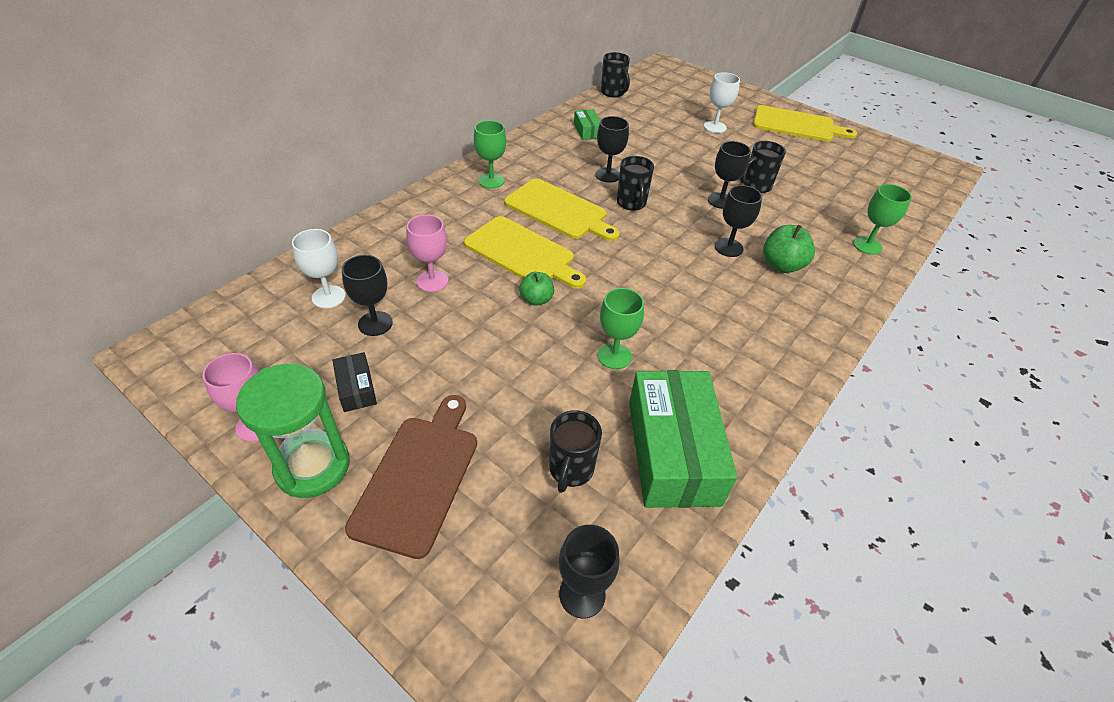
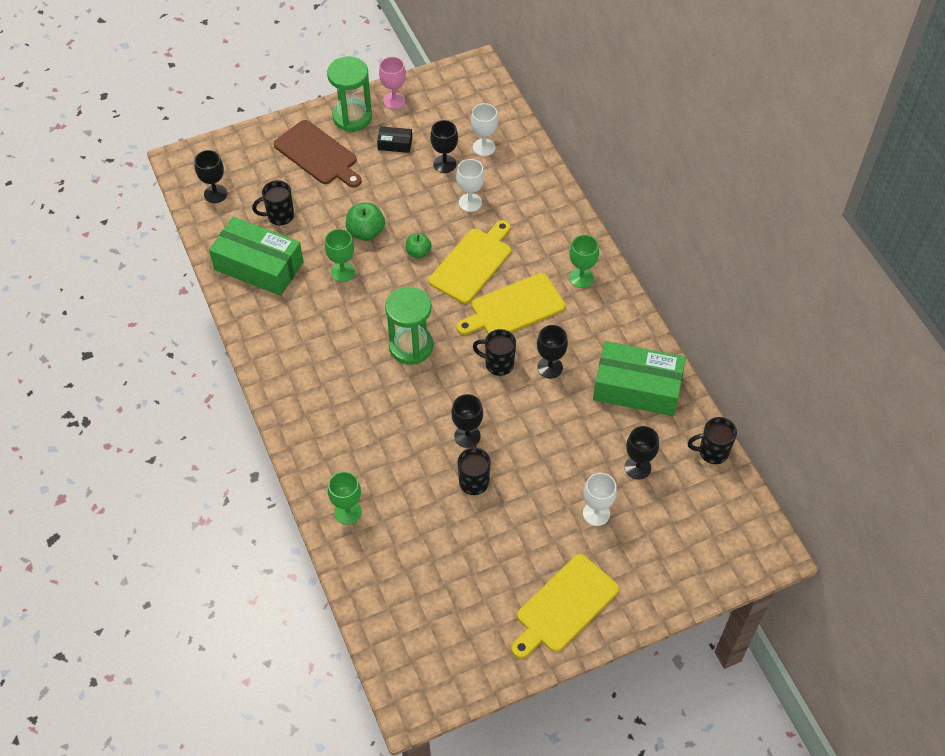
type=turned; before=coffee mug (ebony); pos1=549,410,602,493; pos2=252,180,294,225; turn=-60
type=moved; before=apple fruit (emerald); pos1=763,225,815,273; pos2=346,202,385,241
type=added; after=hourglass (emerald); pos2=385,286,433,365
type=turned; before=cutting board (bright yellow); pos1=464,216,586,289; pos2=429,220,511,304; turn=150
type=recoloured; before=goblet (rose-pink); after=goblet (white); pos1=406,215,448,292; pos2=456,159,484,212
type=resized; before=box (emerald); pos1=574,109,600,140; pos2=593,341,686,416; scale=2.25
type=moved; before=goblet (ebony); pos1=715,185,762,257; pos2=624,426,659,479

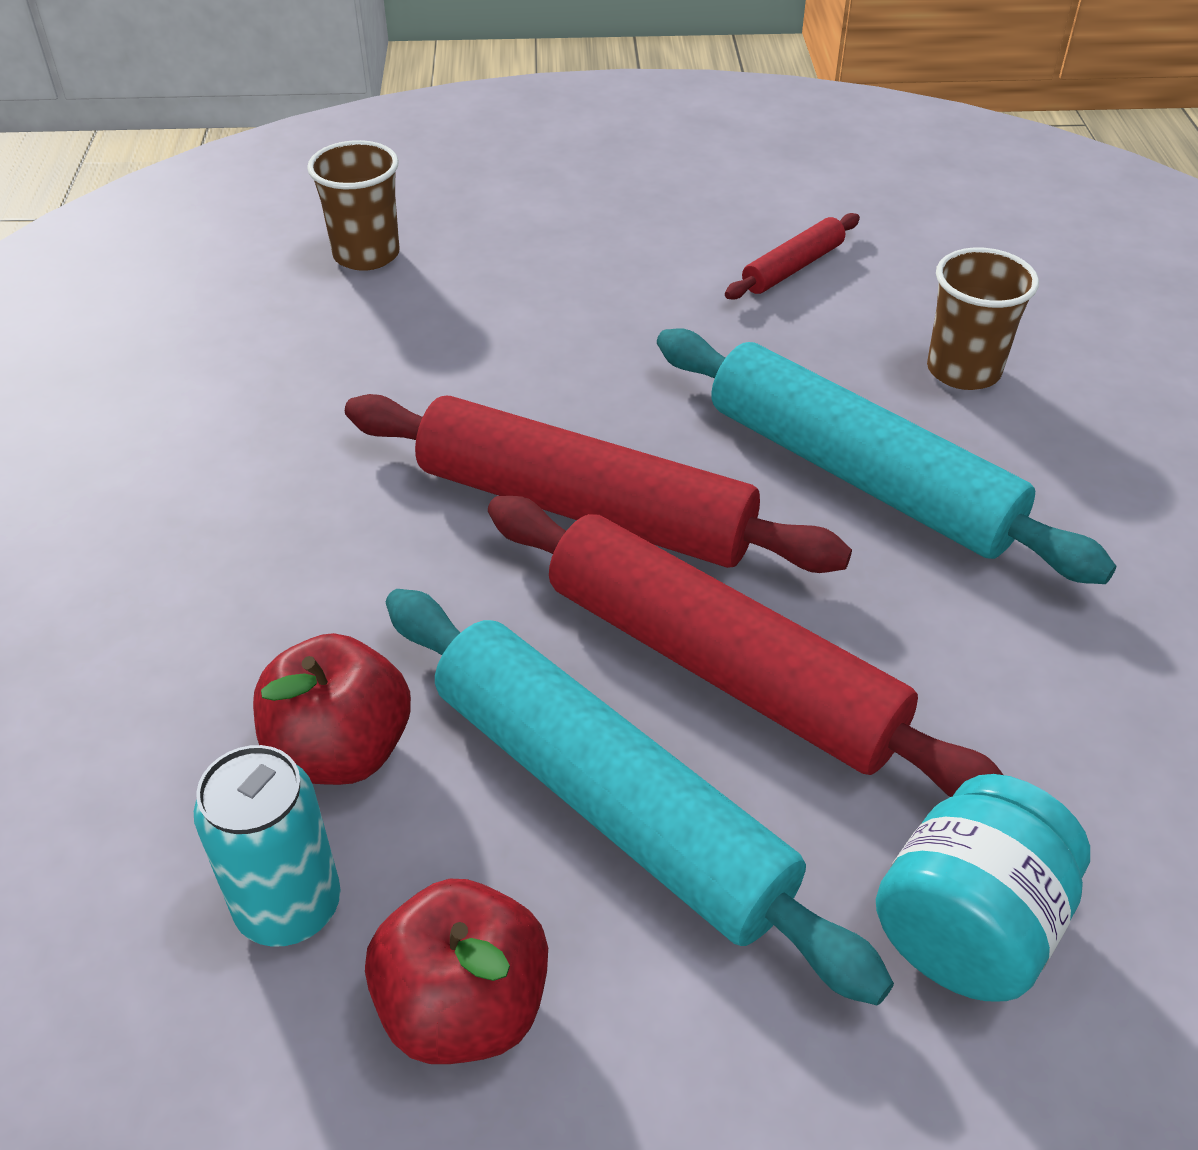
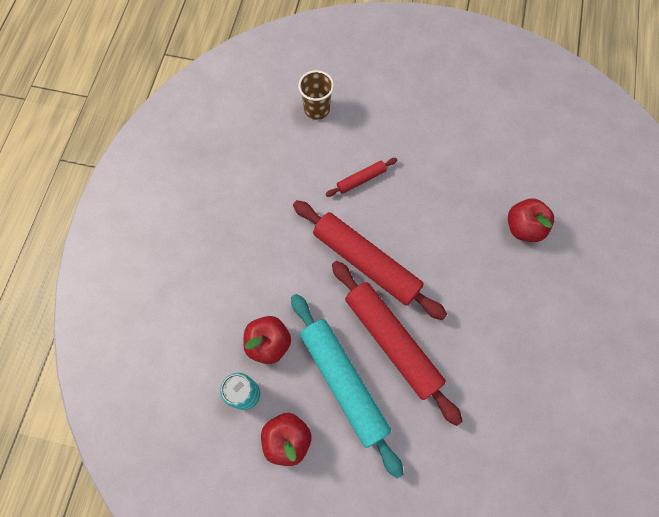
type=moved; before=rolling pin (crimson); pos1=725,213,860,300; pos2=326,158,397,197
type=replaced; before=beaker (brown); after=apple fruit (crimson); pos1=927,247,1039,390; pos2=508,199,554,242
type=removed; before=rolling pin (aqua); pos1=657,328,1116,584
type=removed; before=jar (aqua); pos1=876,774,1090,1001

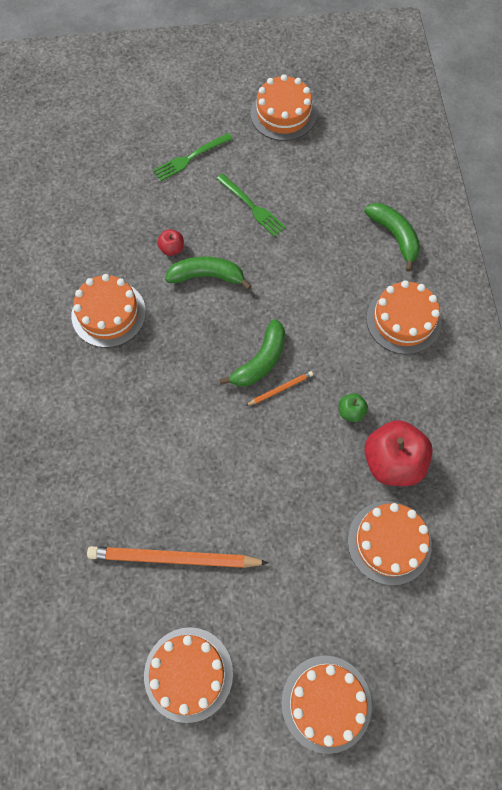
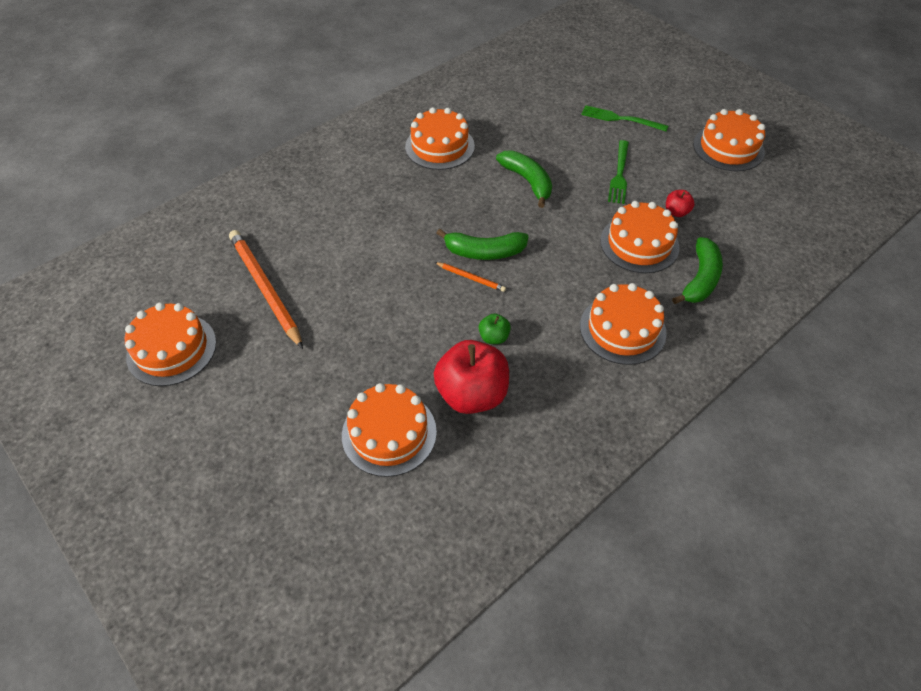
type=moved; before=cake (orange-coloured); pos1=281,656,372,754; pos2=600,201,679,273
type=moved; before=apple fruit (crimson); pos1=157,229,184,256; pos2=666,190,695,217

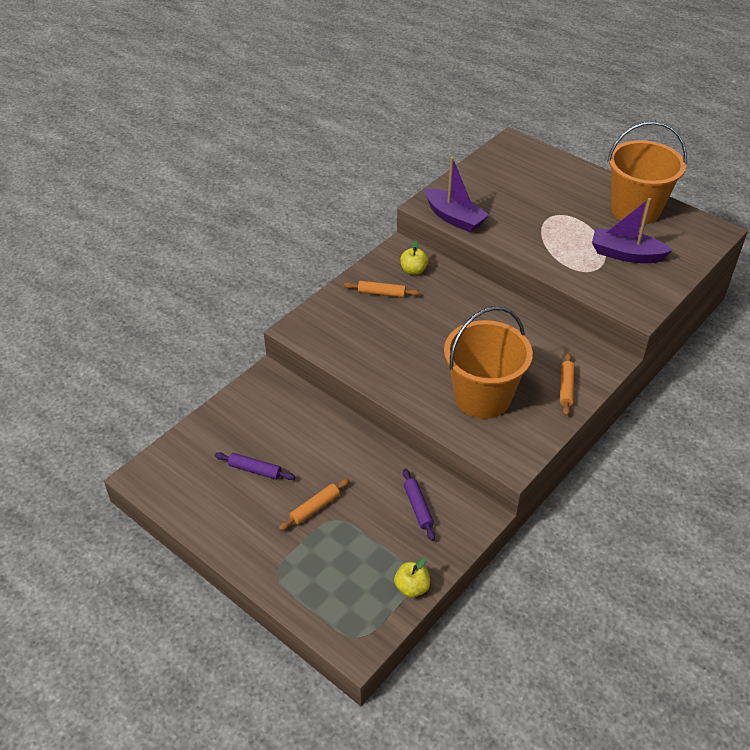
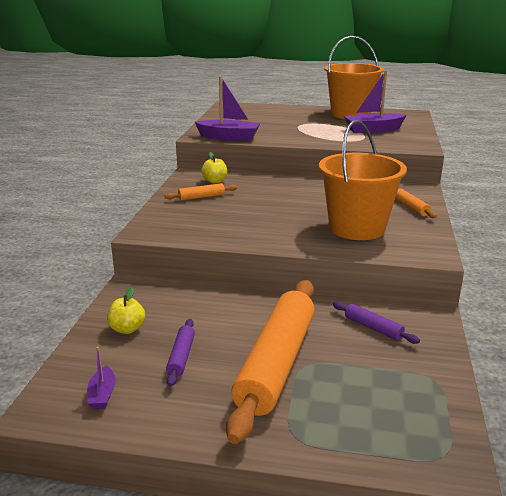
type=added; after=toy boat (purple); pos2=87,347,115,409
type=moved; before=apple fruit (bright yellow); pos1=394,557,430,598; pos2=107,288,145,334
type=turned; before=rolling pin (purple); pos1=215,452,295,480; pos2=166,319,195,387; turn=-75
type=resized; before=rolling pin (orange-coloured); pos1=279,478,350,531; pos2=226,280,315,444; scale=2.4

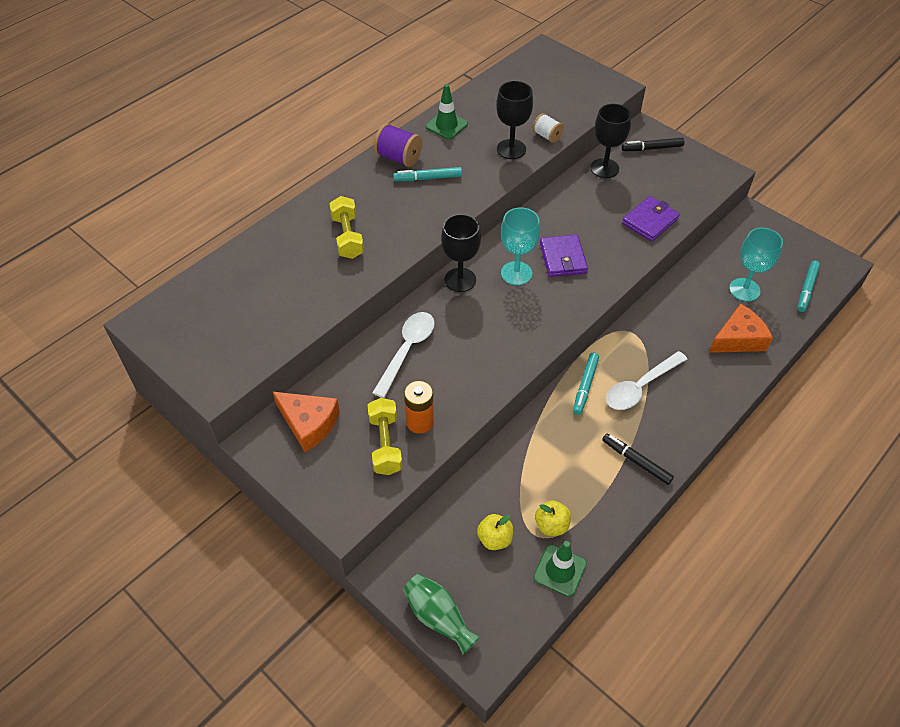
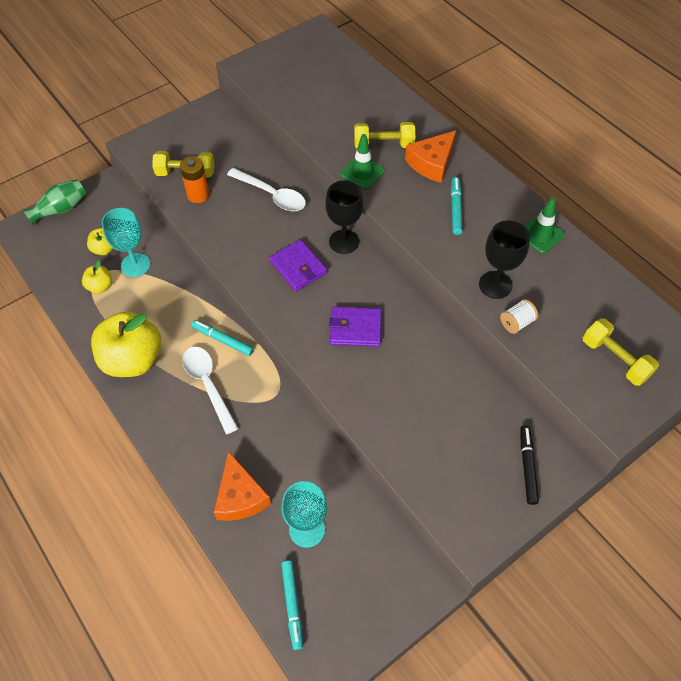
type=replaced; before=marker (ebony); after=apple fruit (bright yellow); pos1=602,434,674,485; pos2=91,312,161,377
type=moved; before=goblet (aqua); pos1=501,207,540,285; pos2=102,208,150,277
type=moved; before=wallet (purple); pos1=622,196,680,242; pos2=269,240,327,291
type=turned; before=marker (aqua); pos1=797,261,820,312; pos2=281,560,303,650; turn=-135
type=moved; before=traffic cone (emerald); pos1=533,541,587,597; pos2=341,134,385,189
type=moved; before=cheese wedge (orange-coloured); pos1=273,392,340,452; pos2=405,130,456,183
type=added; after=dumbbell (bright yellow); pos2=583,318,659,386
type=removed; before=spool (purple); pos1=373,123,422,167
type=removed; before=goblet (ebony); pos1=591,104,631,178

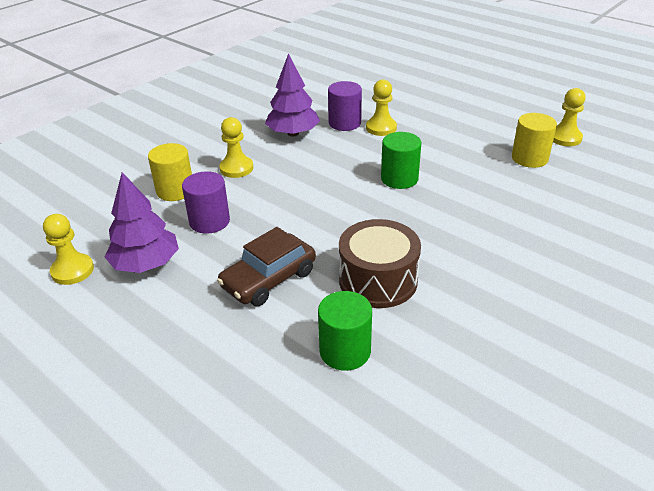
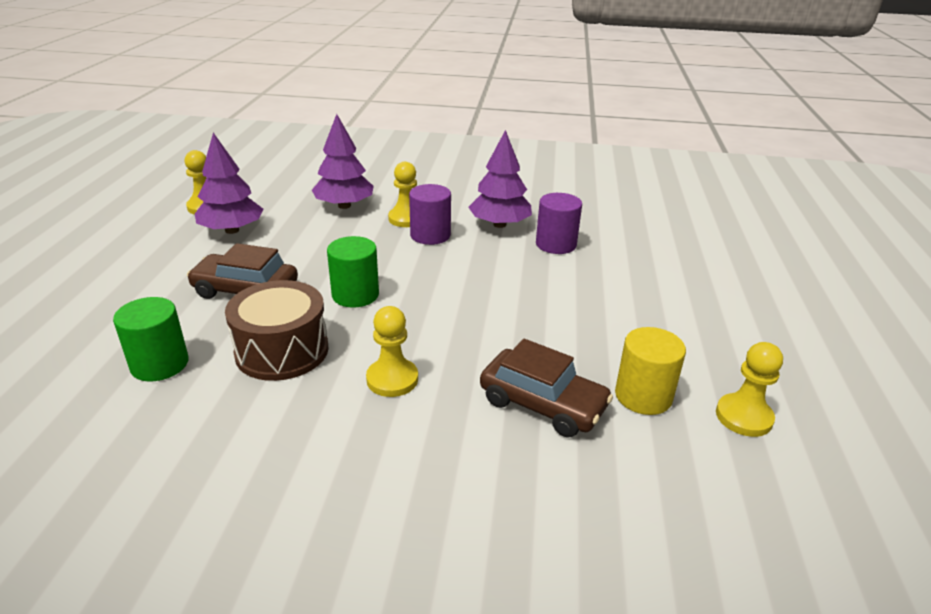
type=replaced; before=solid cylinder (bright yellow); after=toy tree (purple); pos1=148,143,192,201; pos2=312,114,374,209
type=moved; before=solid cylinder (emerald); pos1=381,132,421,189; pos2=327,236,379,308
type=moved; before=game pawn (bright yellow); pos1=366,79,397,136; pos2=366,306,418,397
type=moved; before=solid cylinder (purple); pos1=182,171,230,234; pos2=409,184,451,245
type=added; after=toy car (brown); pos2=480,339,613,438

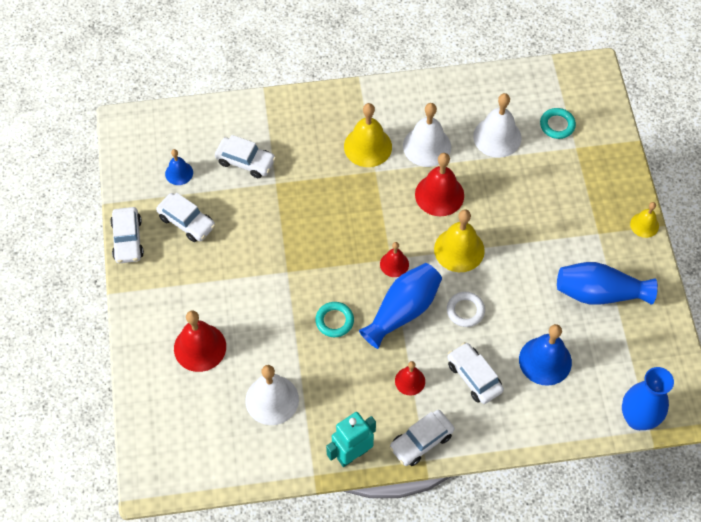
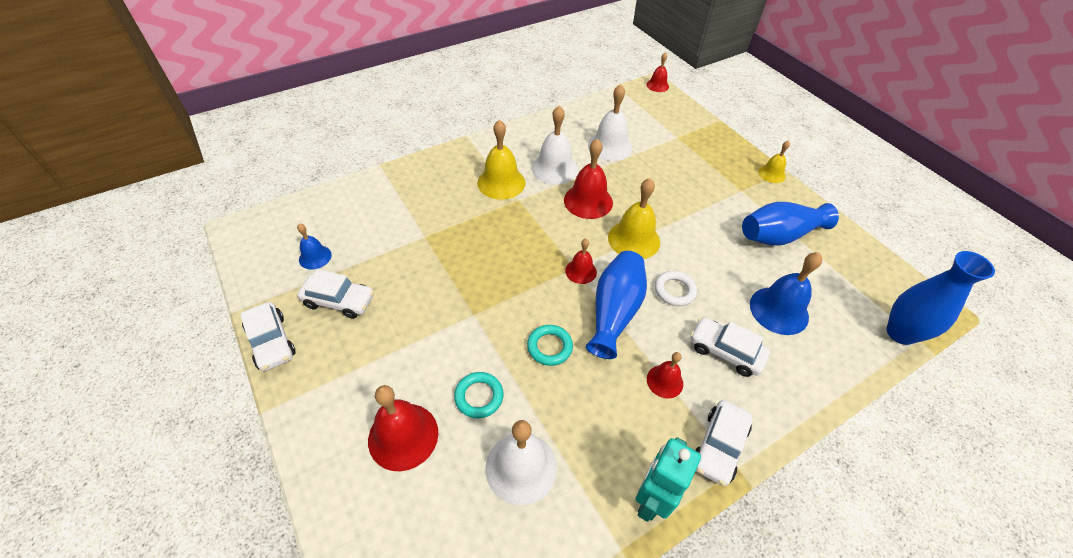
type=moved; before=ring (aqua); pos1=540,108,576,139; pos2=454,372,504,418
type=added; after=hand bell (crimson); pos2=646,52,669,92
type=removed; before=toy car (white); pos1=215,135,276,178

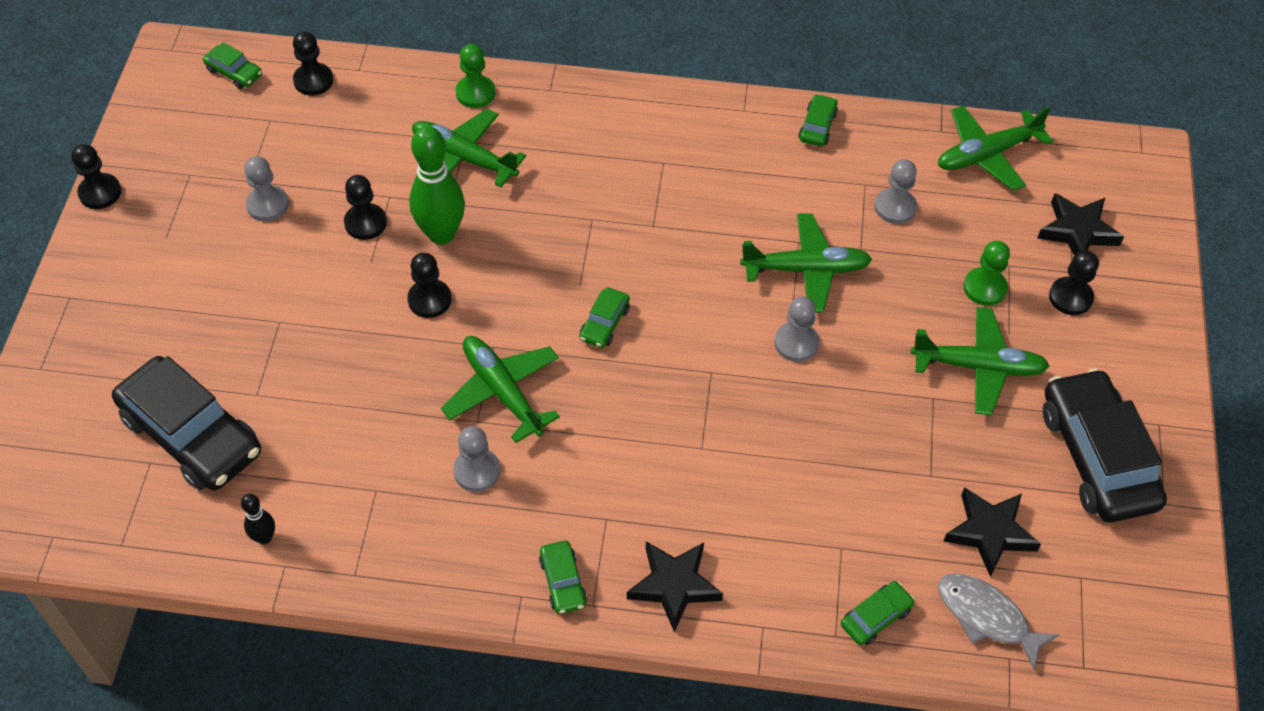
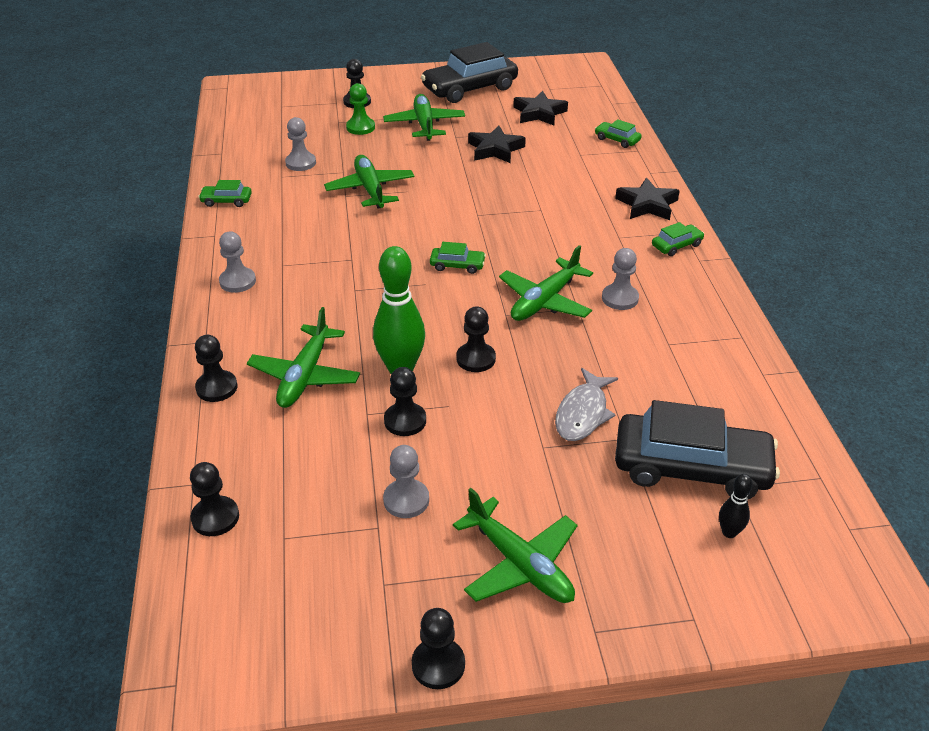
type=recoloured; before=game pawn (emerald); after=game pawn (ebony); pos1=456,44,495,108; pos2=195,335,237,402
type=moved; before=game pawn (gray); pos1=774,297,819,362; pos2=219,232,256,293
type=moved; before=toy plane (emerald); pos1=938,105,1053,191; pos2=453,488,578,603
type=moved; before=star shape (ebony); pos1=1037,193,1124,256; pos2=468,126,526,163
type=moved; before=fish (gray); pos1=938,573,1059,671; pos2=555,368,618,441
type=turned; before=toy car (ebony); pos1=112,356,261,491; pos2=615,400,780,499; turn=75
type=moved; before=skittle (ebony); pos1=241,494,275,544; pos2=719,474,753,538
type=removed; before=toy car (emerald); pos1=203,42,262,89

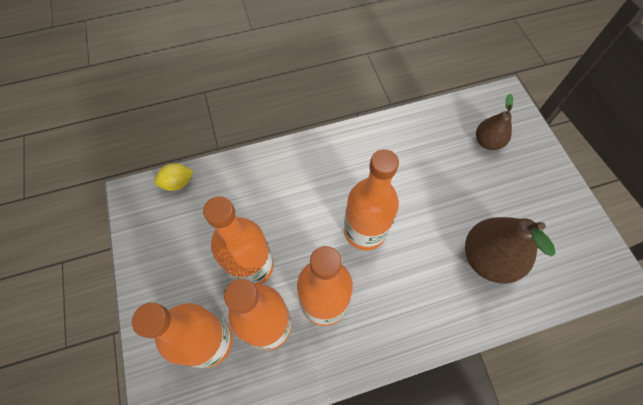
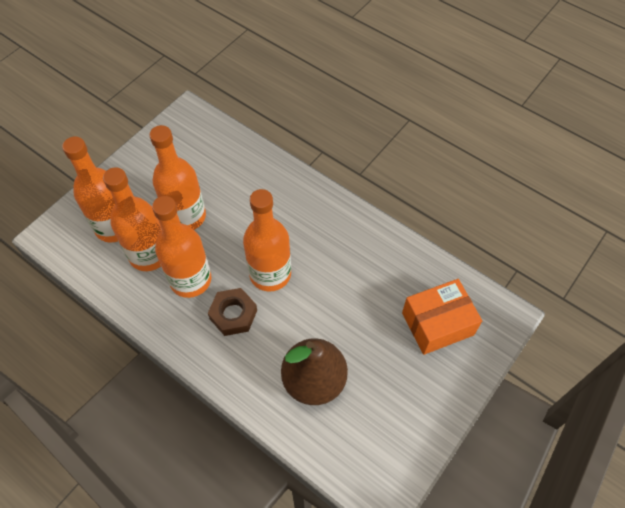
type=added; after=hex nut (brown); pos2=208,288,257,336
type=replaced; before=toy pear (brown); after=box (orange-coloured); pos1=476,94,513,150; pos2=402,279,482,355
type=removed; before=lemon (bright yellow); pos1=154,163,193,191

